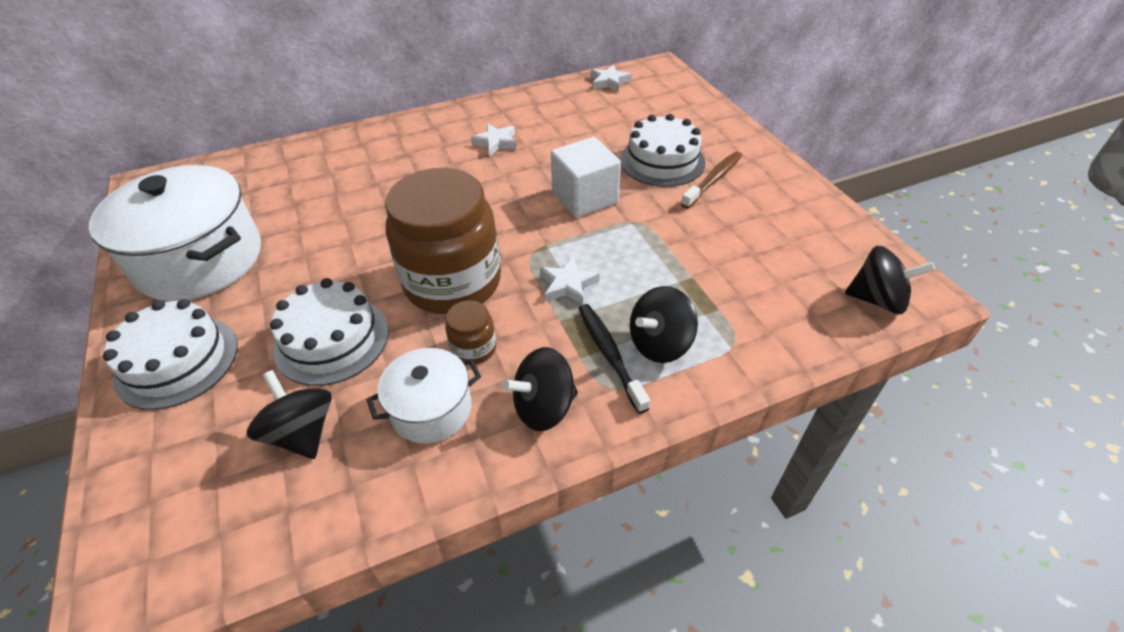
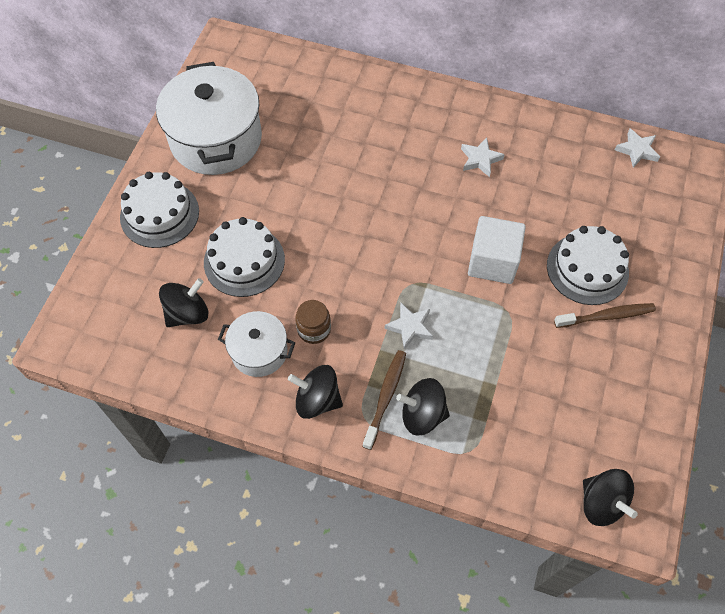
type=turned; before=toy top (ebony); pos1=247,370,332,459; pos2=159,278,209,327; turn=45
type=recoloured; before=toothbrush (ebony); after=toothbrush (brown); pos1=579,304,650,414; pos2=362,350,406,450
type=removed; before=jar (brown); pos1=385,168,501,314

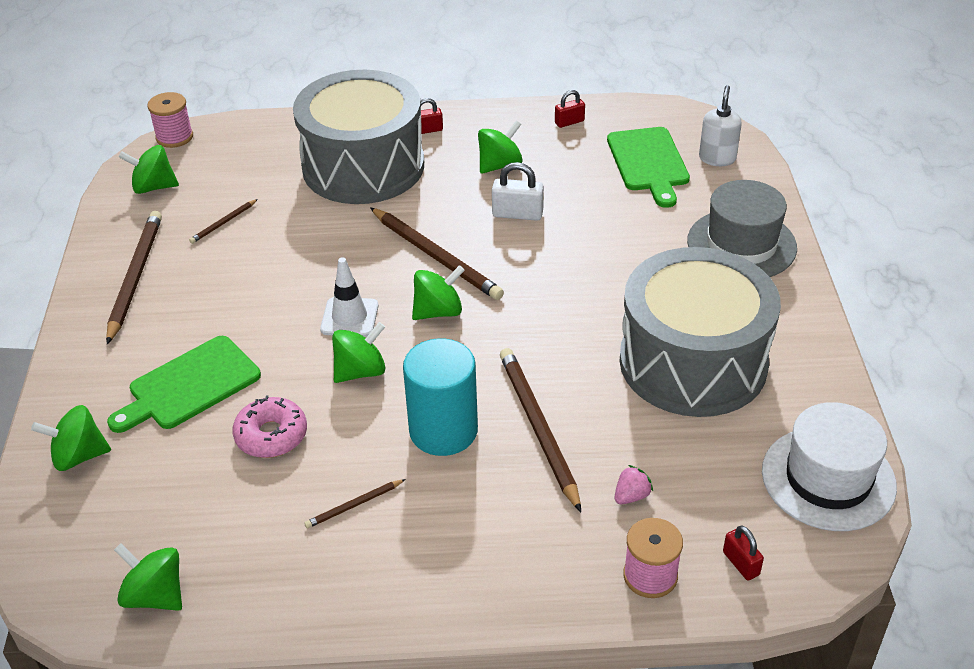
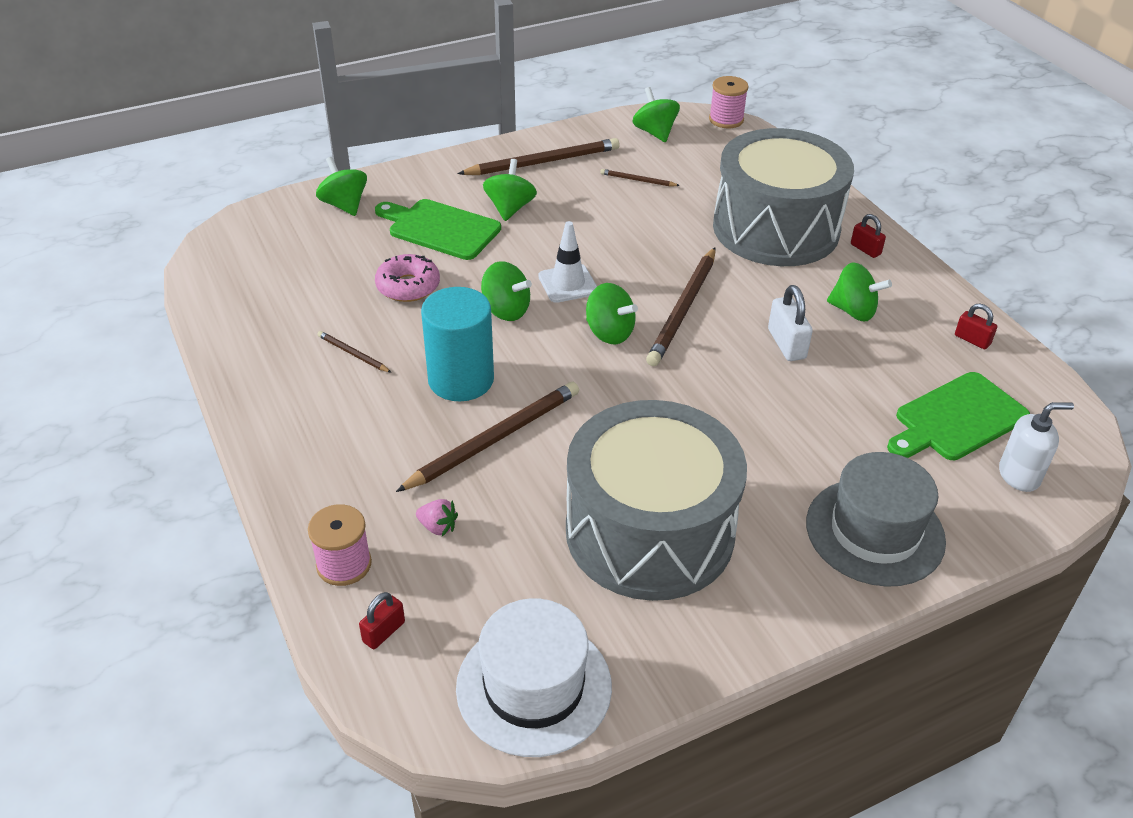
type=moved; before=toy top (emerald); pos1=114,543,182,611; pos2=483,159,537,221

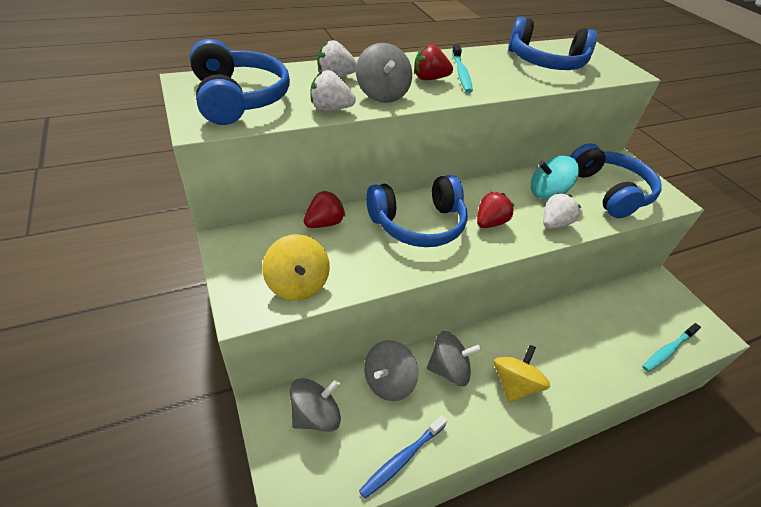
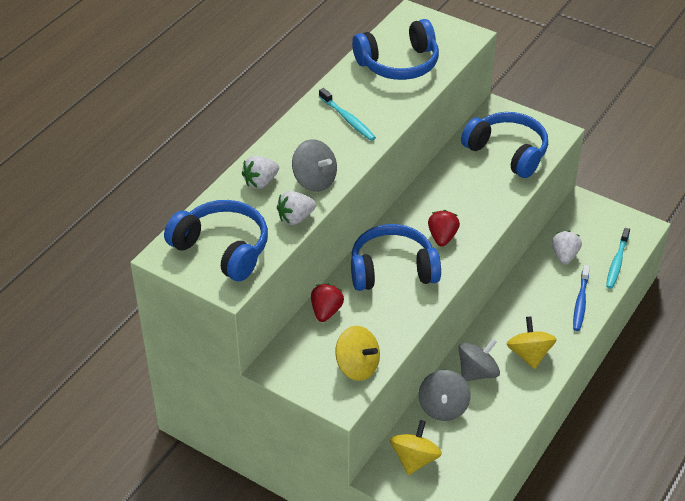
type=turned; before=over-ear headphones (royal blue); pos1=366,175,468,247; pos2=351,224,441,291; turn=-135
type=recoloured; before=toy top (gray); after=toy top (bright yellow); pos1=290,378,341,432; pos2=390,420,442,475
type=moved; before=strawberry (white); pos1=543,193,581,229; pos2=552,231,582,264
type=moved; before=toothbrush (royal blue); pos1=359,415,447,499; pos2=573,265,590,331
type=removed; before=strawberry (crimson); pos1=414,44,453,80
type=removed; before=toy top (aqua); pos1=531,156,579,200

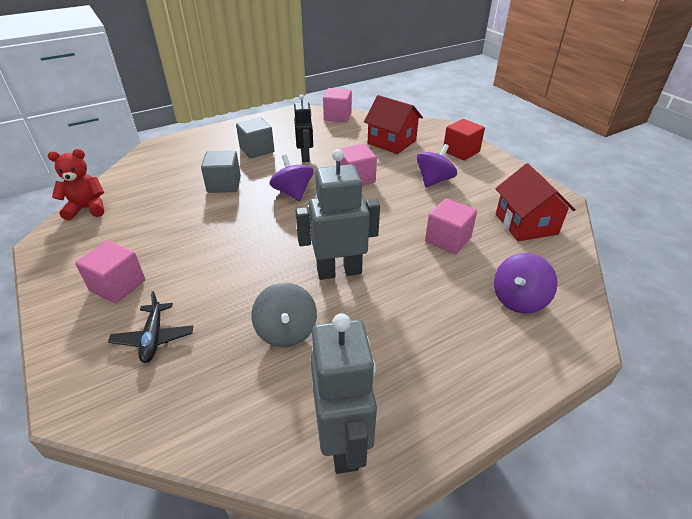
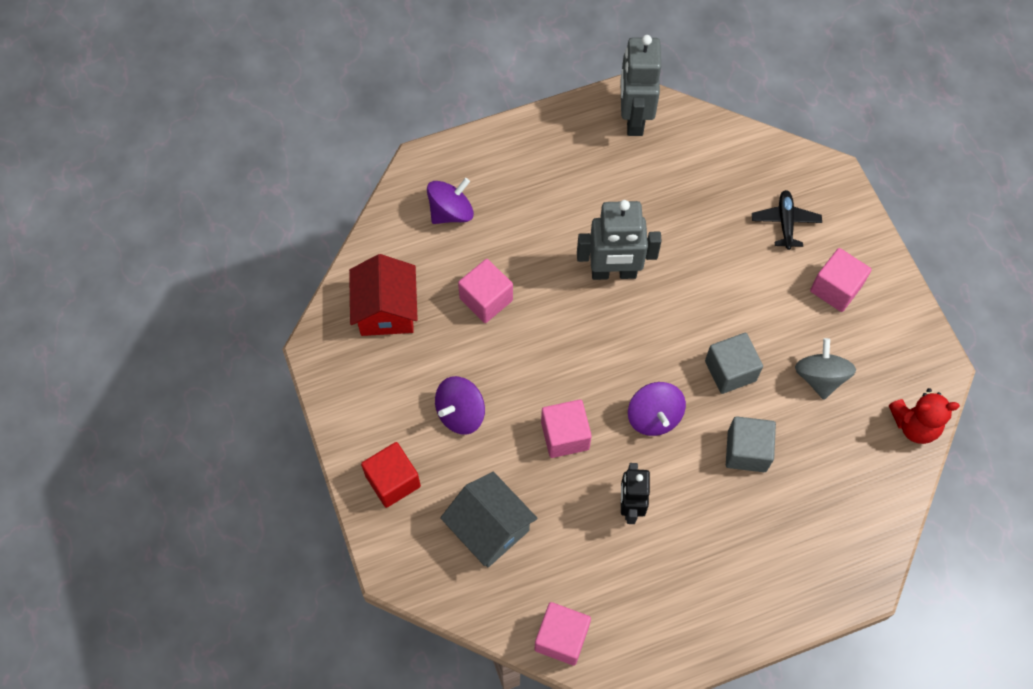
type=recoloured; before=toy house (crimson); after=toy house (gray); pos1=364,95,423,154; pos2=440,472,538,567
type=moved; before=solid cube (gray); pos1=236,117,274,159; pos2=705,333,763,394
type=moved; before=toy top (gray); pos1=251,283,317,347; pos2=795,338,856,400

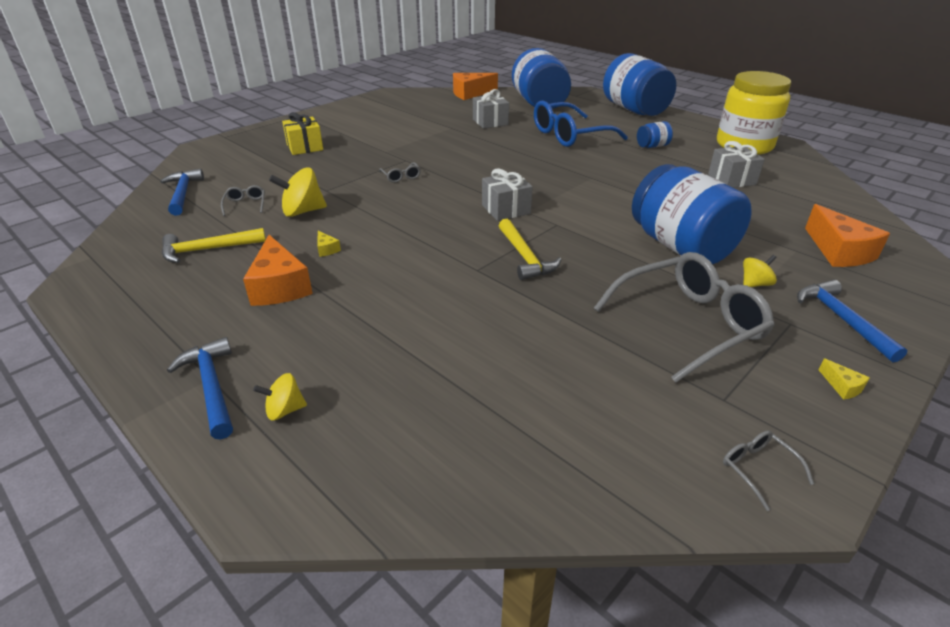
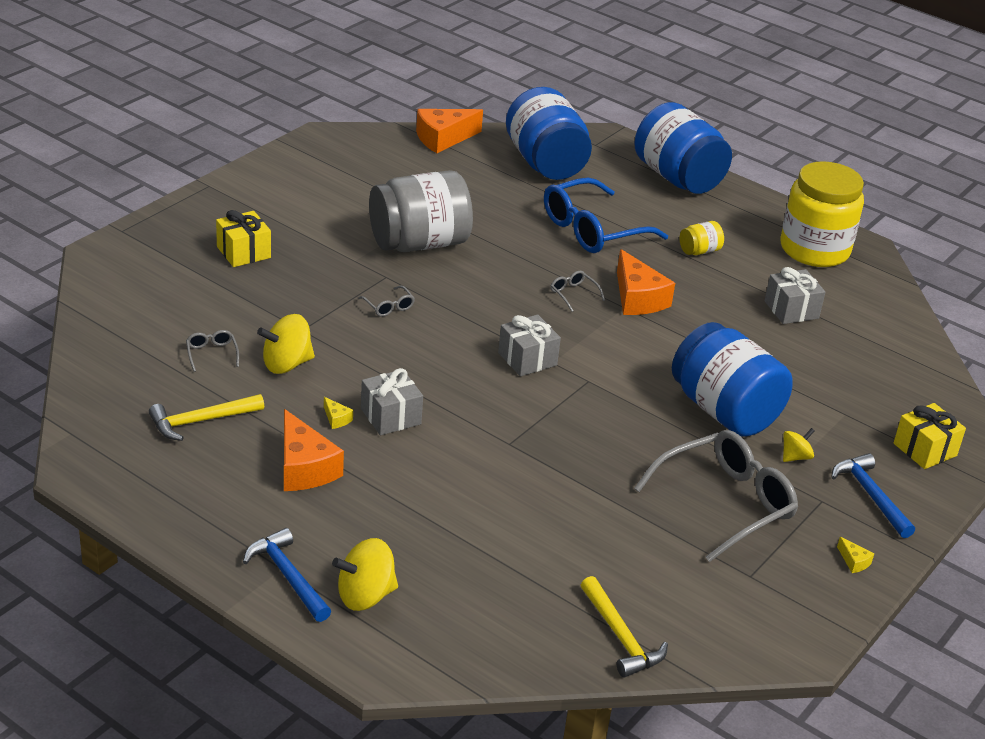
type=resized; before=toy top (bright yellow); pos1=253,373,307,421; pos2=332,538,398,611; scale=1.71
type=moved; before=present (gray); pos1=473,89,509,129; pos2=361,368,423,435
type=added; after=jar (gray); pos2=369,170,473,252
type=moved; before=glasses (gray); pos1=723,431,814,511; pos2=551,271,605,312
type=moved; before=claw hammer (bright yellow); pos1=499,219,561,280; pos2=581,576,668,678
type=moved; before=cheese wedge (orange-coloured); pos1=805,204,890,267; pos2=617,249,675,315
type=recoloured; before=jar (royal blue); after=jar (bright yellow); pos1=637,121,673,148; pos2=680,221,724,255
type=added; after=present (bright yellow); pos2=894,403,966,469
type=removed; before=claw hammer (royal blue); pos1=160,168,204,216

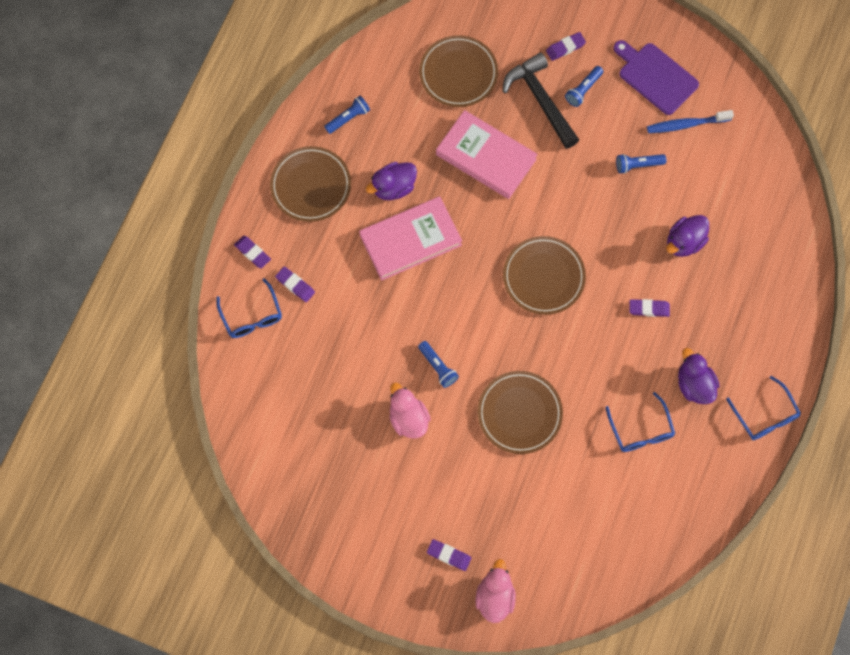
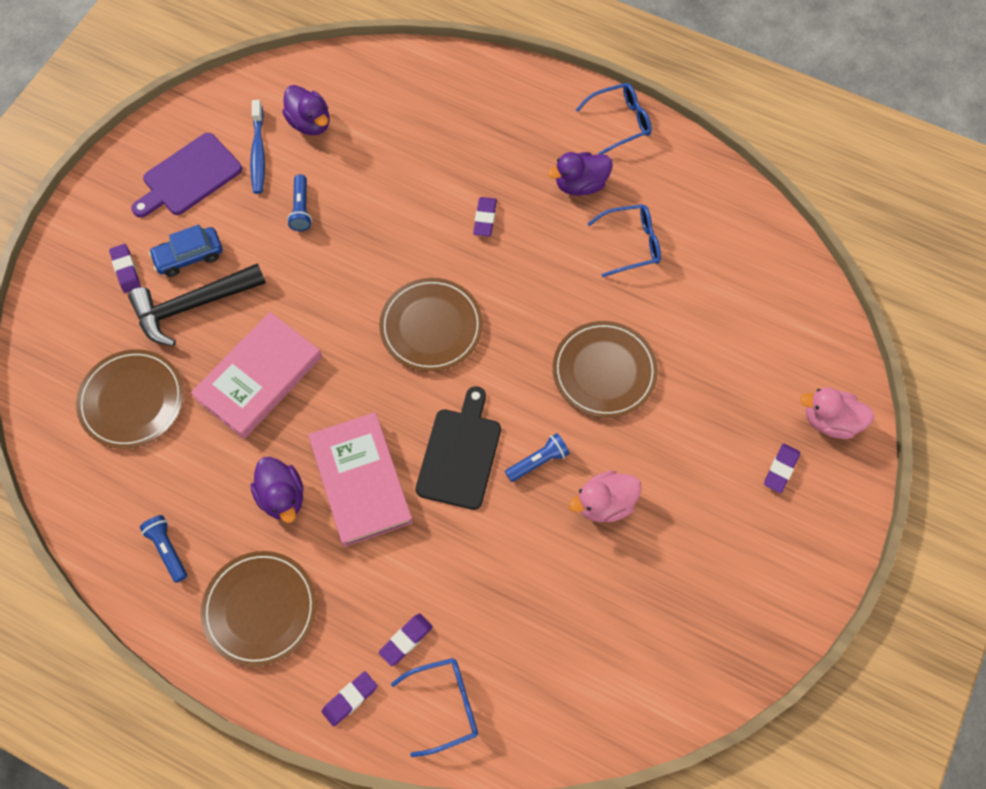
type=replaced; before=torch (royal blue); after=toy car (royal blue); pos1=565,66,603,107; pos2=149,225,222,277
type=moved; before=duck (purple); pos1=667,215,709,257; pos2=282,85,329,135
type=added; after=cutting board (ebony); pos2=416,386,501,510

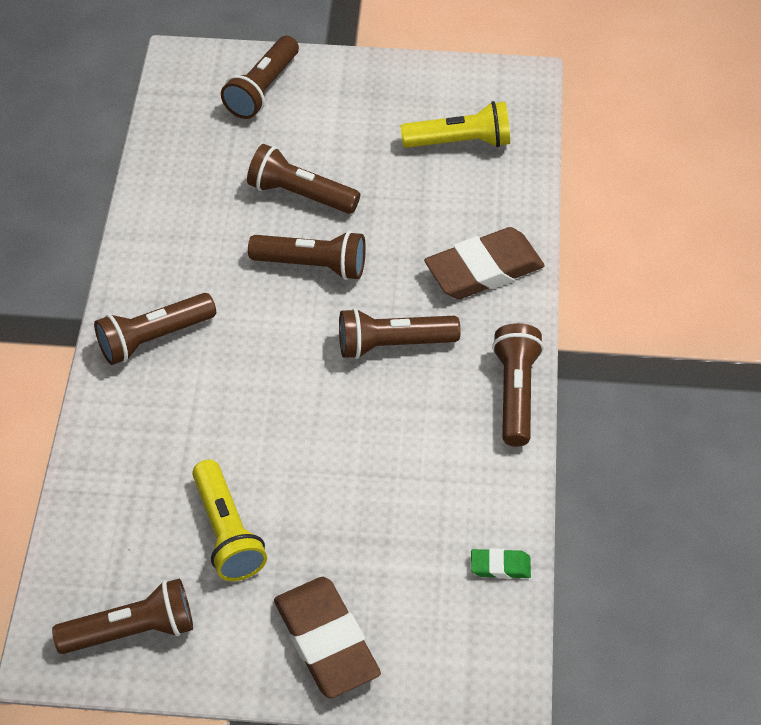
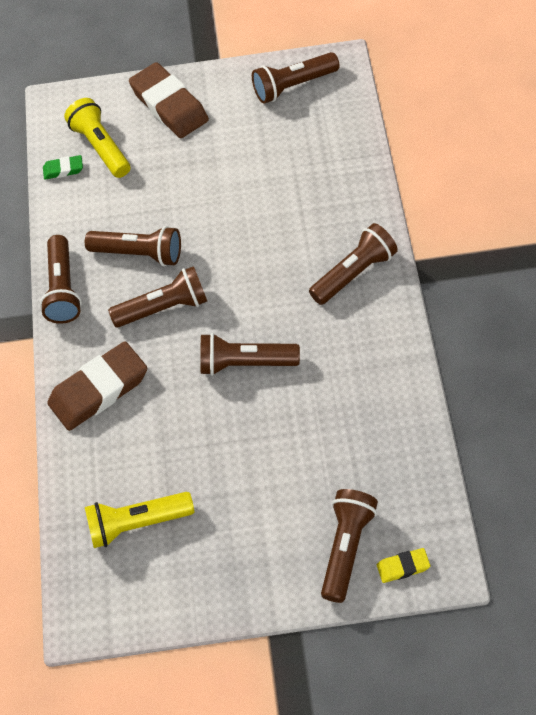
type=moved; before=torch (bright yellow); pos1=192,460,267,581; pos2=64,98,130,178
type=moved; before=torch (brown); pos1=247,144,360,214; pos2=85,226,181,266
type=added; after=eraser (bright yellow); pos2=377,548,430,583

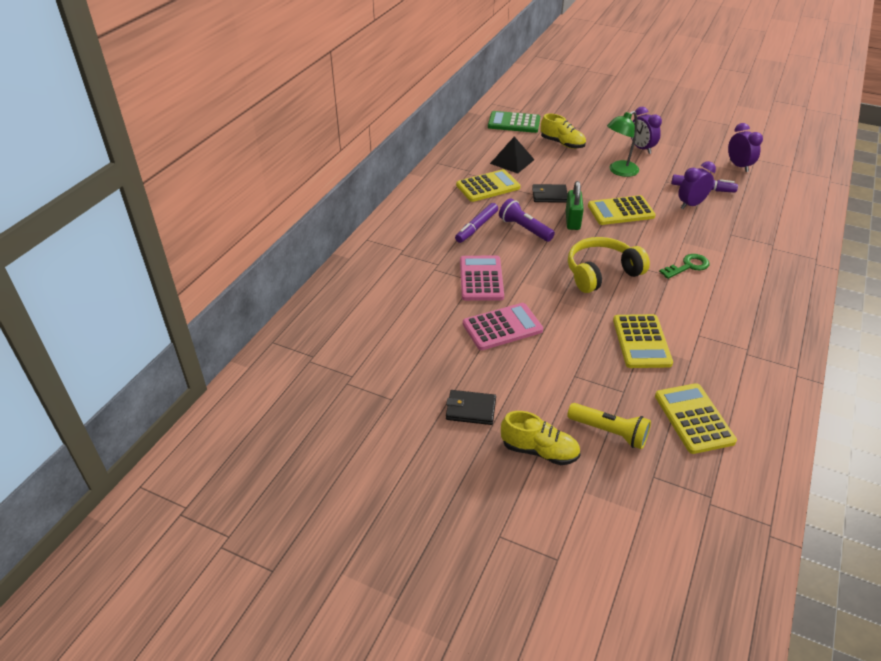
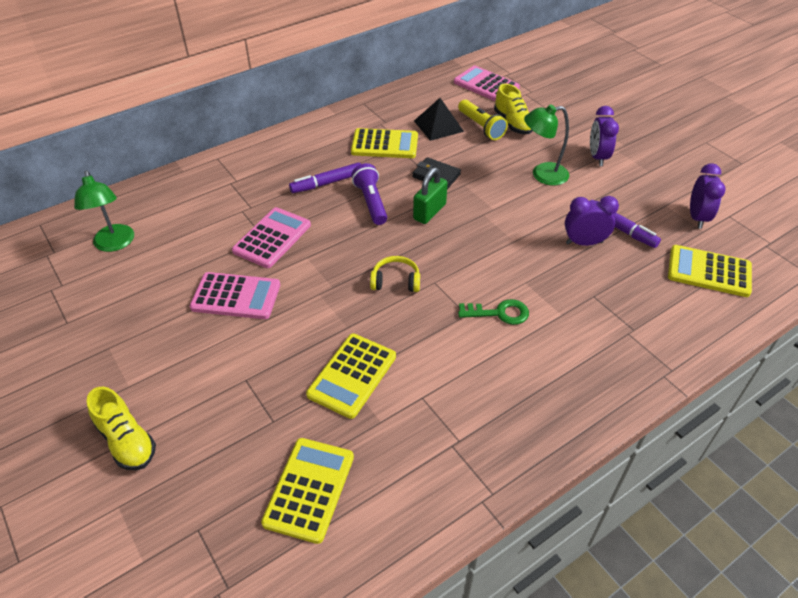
type=added; after=reading lamp (emerald); pos2=74,171,134,252
type=resized; before=over-ear headphones (bright yellow); pos1=568,237,650,293; pos2=370,256,420,292; scale=0.56
type=recoloured; before=pocket calculator (emerald); after=pocket calculator (rose-pink); pos1=488,111,540,133; pos2=454,66,520,102
type=moved; before=torch (bright yellow); pos1=567,403,651,449; pos2=458,100,508,140
type=moved; before=pocket calculator (bright yellow); pos1=588,195,656,225; pos2=668,245,752,297
type=removed; before=wallet (ebony); pos1=446,390,496,425

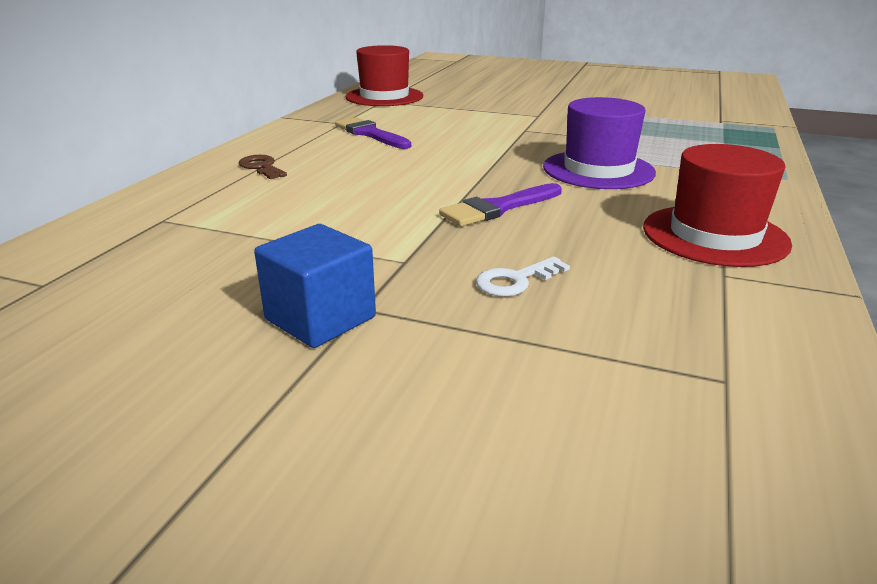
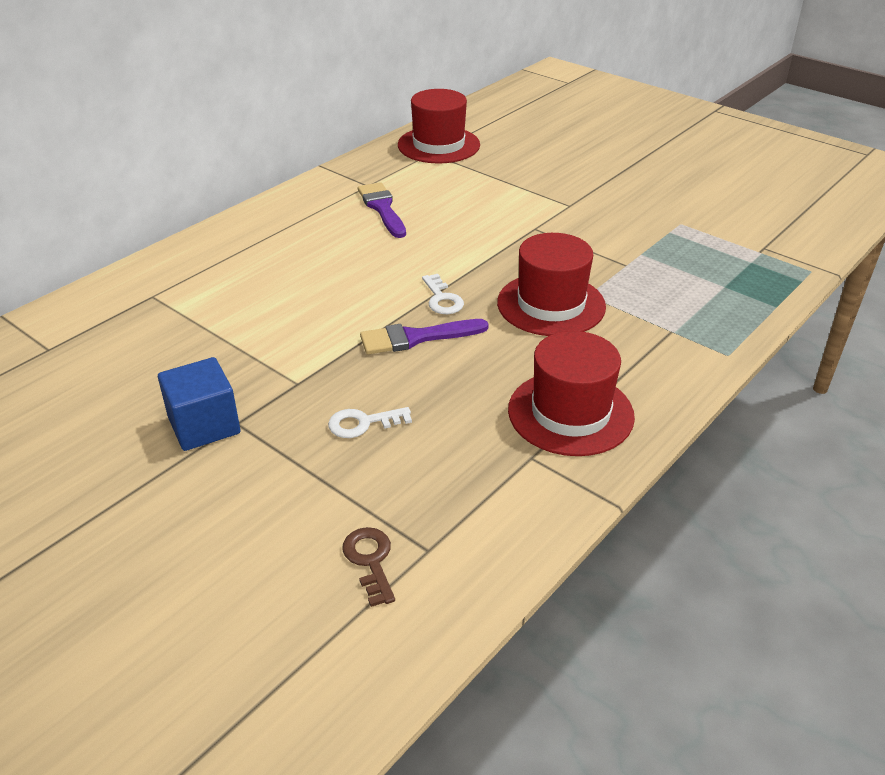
type=moved; before=latchkey (brown); pos1=239,155,287,179; pos2=342,527,395,607
type=added; after=latchkey (white); pos2=422,274,464,314
type=recoloured; before=top hat (purple); after=top hat (crimson); pos1=543,97,656,189; pos2=497,233,606,336

